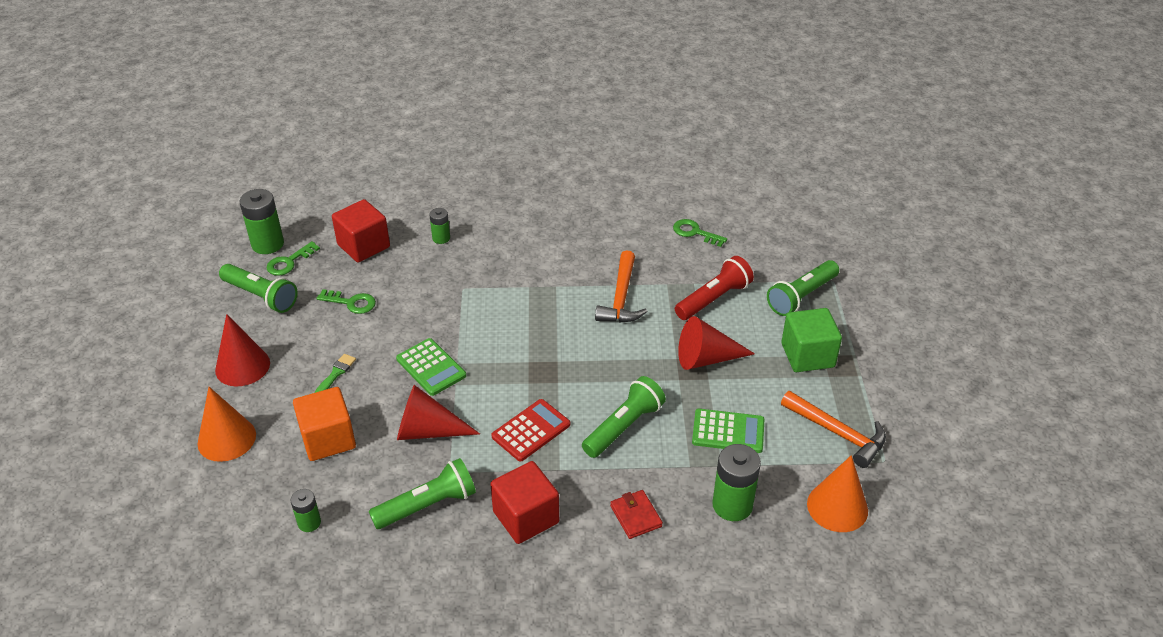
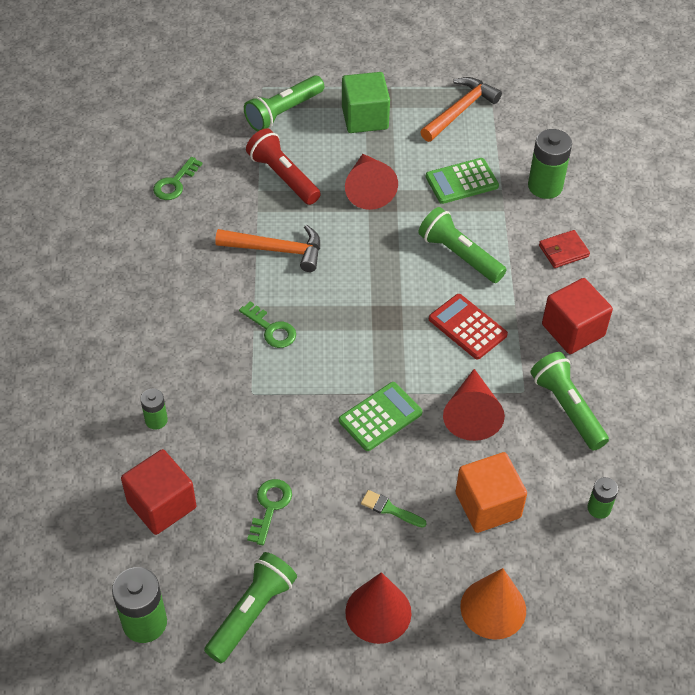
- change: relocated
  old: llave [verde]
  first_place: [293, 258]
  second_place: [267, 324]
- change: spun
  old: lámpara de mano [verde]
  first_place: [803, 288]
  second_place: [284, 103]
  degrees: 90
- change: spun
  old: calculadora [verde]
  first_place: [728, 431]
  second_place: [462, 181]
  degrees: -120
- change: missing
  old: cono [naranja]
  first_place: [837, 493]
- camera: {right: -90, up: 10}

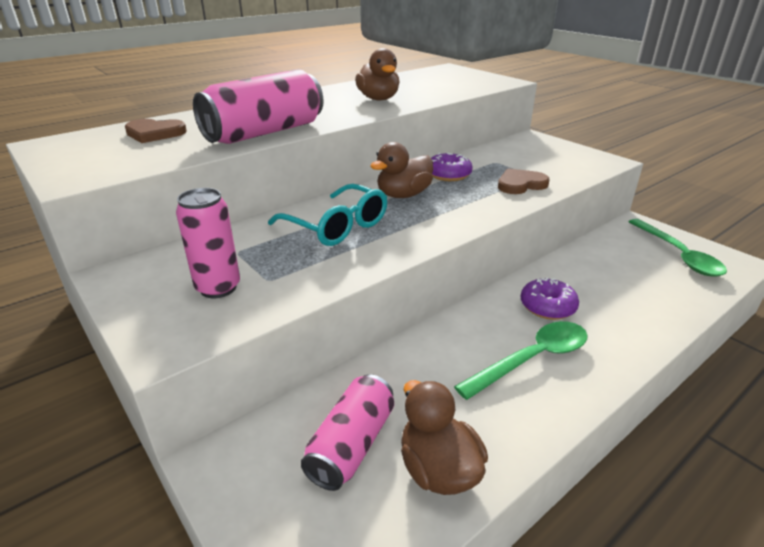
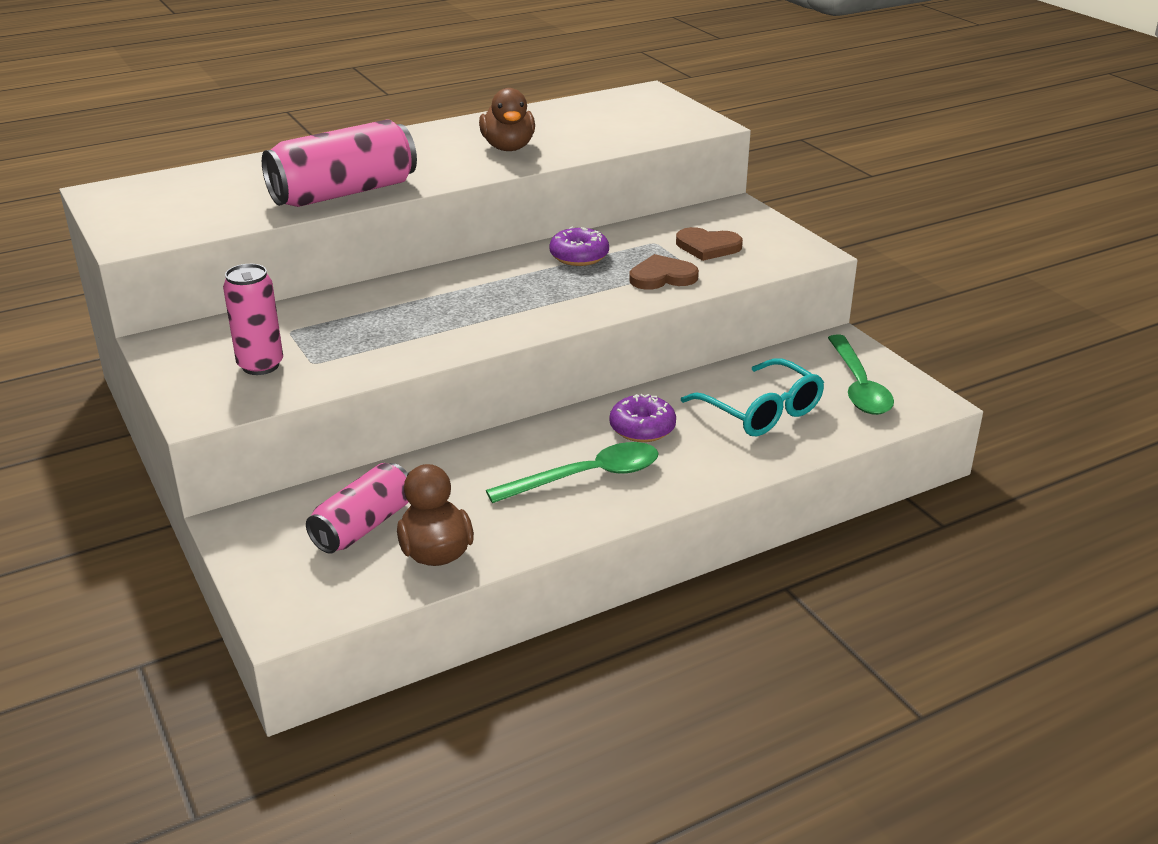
- change: relocated
  old: corazón [marrón]
  first_place: [156, 131]
  second_place: [709, 244]
- change: missing
  old: pato [marrón]
  first_place: [401, 170]
- change: relocated
  old: gafas [turquesa]
  first_place: [327, 215]
  second_place: [752, 397]
- camera: {right: 10, up: 0}

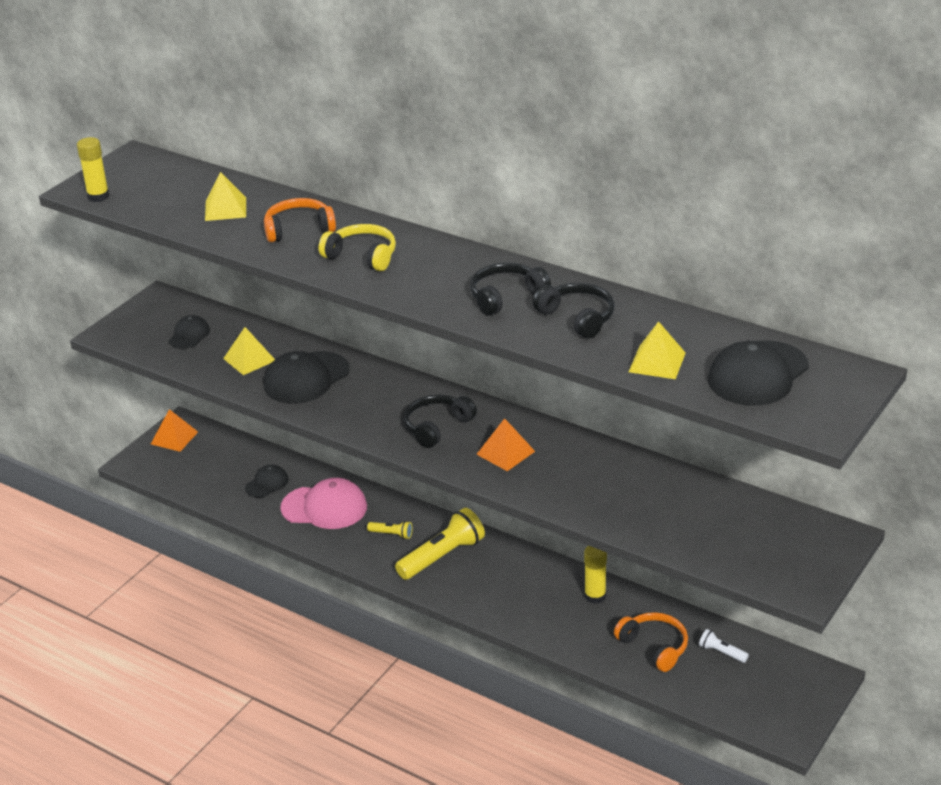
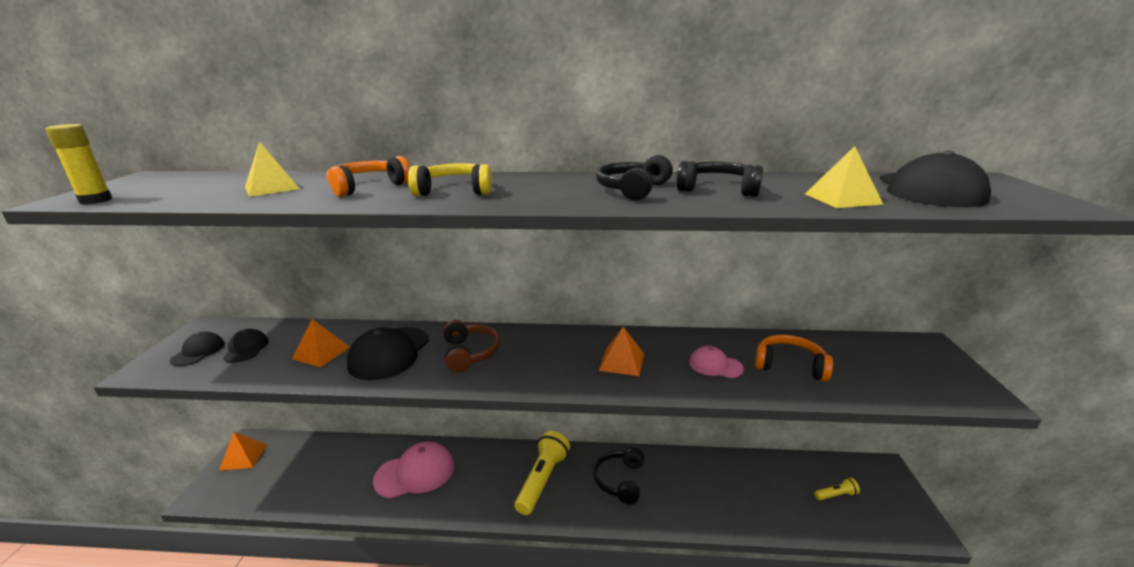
- change: colour
  old: pirámide [amarillo]
  new: pirámide [naranja]
  first_place: [249, 351]
  second_place: [321, 343]
- change: relocated
  old: auriculares [negro]
  first_place: [440, 421]
  second_place: [618, 475]
- change: relocated
  old: gorra [negro]
  first_place: [267, 481]
  second_place: [197, 349]
- change: relocated
  old: lámpara de mano [amarillo]
  first_place: [390, 530]
  second_place: [837, 489]
- change: missing
  old: barra de pegamento [amarillo]
  first_place: [595, 575]
- change: relocated
  old: auriculares [naranja]
  first_place: [651, 642]
  second_place: [794, 358]
- change: missing
  old: lámpara de mano [blanco]
  first_place: [724, 646]
- change: appeared
  new: auriculares [marrón]
  second_place: [471, 346]
- change: appeared
  new: gorra [rosa]
  second_place: [716, 362]
- camera: {right: -30, up: -10}

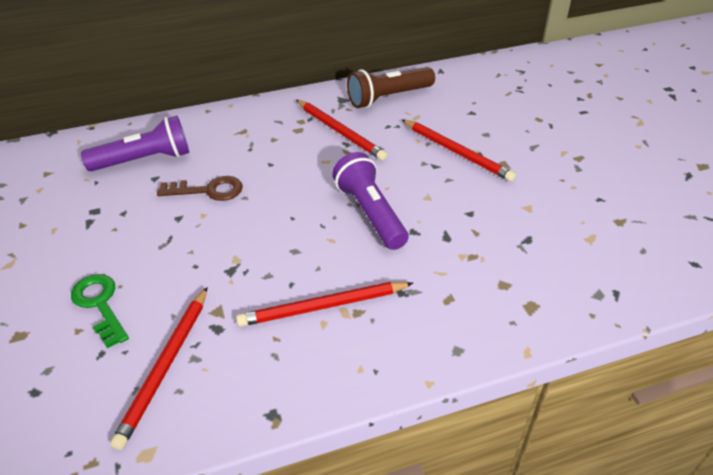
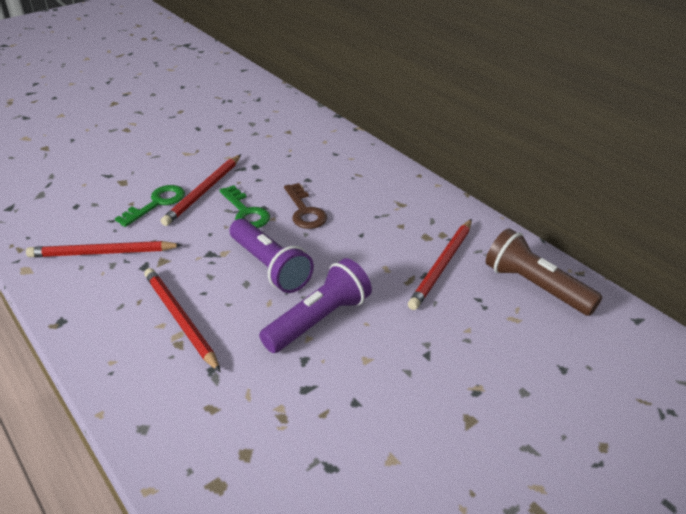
- change: relocated
  old: lámpara de mano [morado]
  first_place: [135, 143]
  second_place: [272, 256]
- change: relocated
  old: lápiz [rojo]
  first_place: [459, 150]
  second_place: [201, 190]
- change: appeared
  new: llave [verde]
  second_place: [244, 206]
- camera: {right: 70, up: -5}

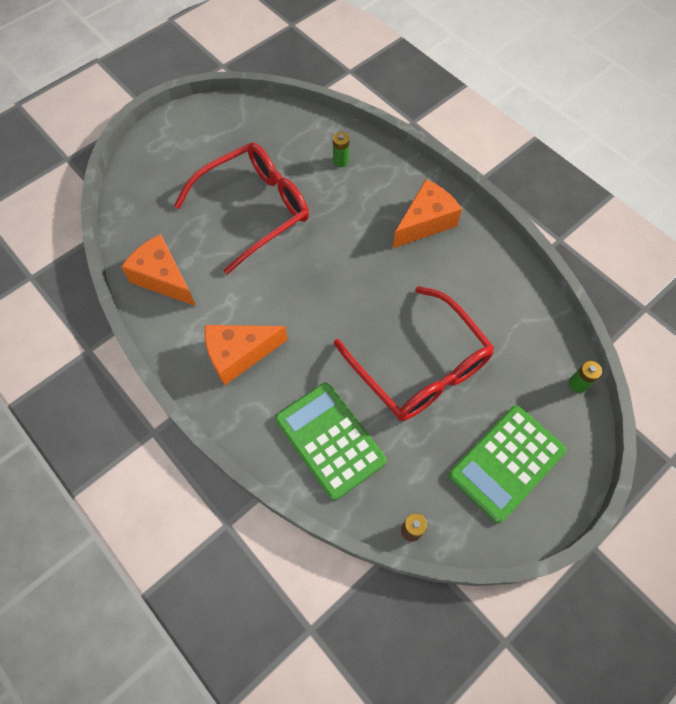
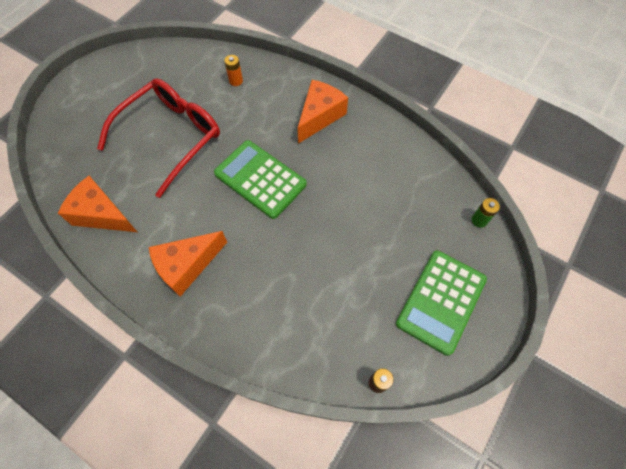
- change: colour
  old: pila [verde]
  new: pila [naranja]
  first_place: [341, 149]
  second_place: [233, 70]
- change: missing
  old: gafas [rojo]
  first_place: [414, 353]
- change: relocated
  old: calculadora [verde]
  first_place: [331, 441]
  second_place: [260, 179]
- camera: {right: -15, up: 0}

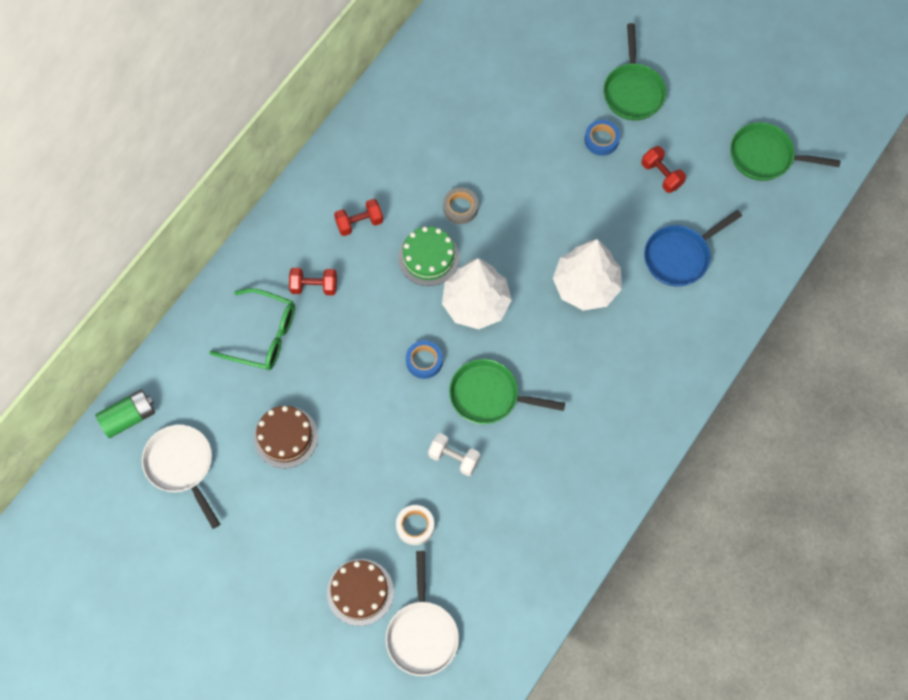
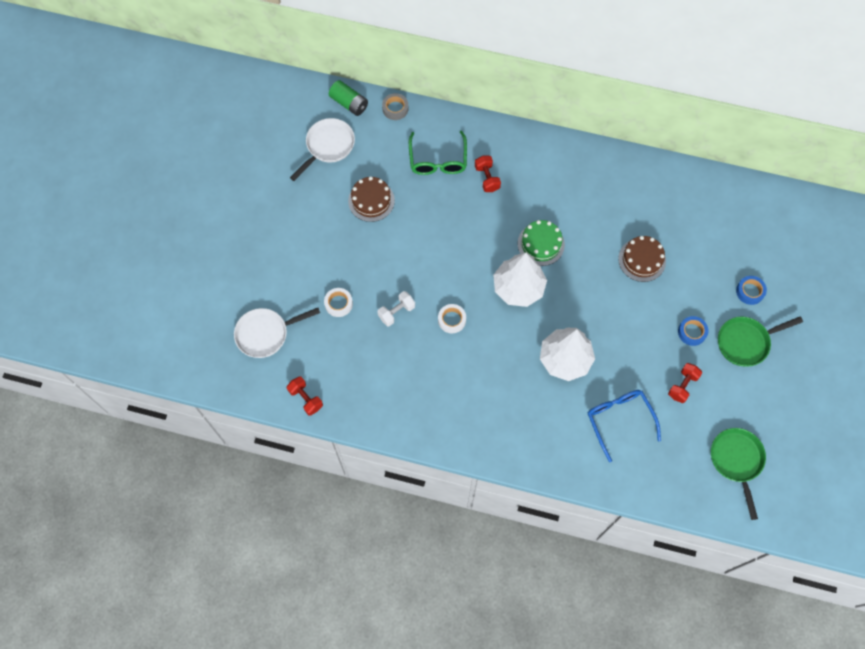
- change: relocated
  old: cinta adhesiva [gris]
  first_place: [460, 205]
  second_place: [395, 106]
- change: relocated
  old: mancuerna [rojo]
  first_place: [358, 217]
  second_place: [305, 396]
- change: exchanged
  old: sartén [azul]
  new: gafas [azul]
  first_place: [693, 248]
  second_place: [624, 426]
- change: relocated
  old: cinta adhesiva [azul]
  first_place: [424, 359]
  second_place: [751, 290]
- change: exchanged
  old: sartén [verde]
  new: cinta adhesiva [blanco]
  first_place: [507, 391]
  second_place: [452, 318]
- change: spun
  old: mancuerna [blanco]
  first_place: [454, 454]
  second_place: [396, 308]
  degrees: 45
- change: relocated
  old: tarta [marrón]
  first_place: [360, 592]
  second_place: [642, 259]
- camera: {right: 70, up: 0}

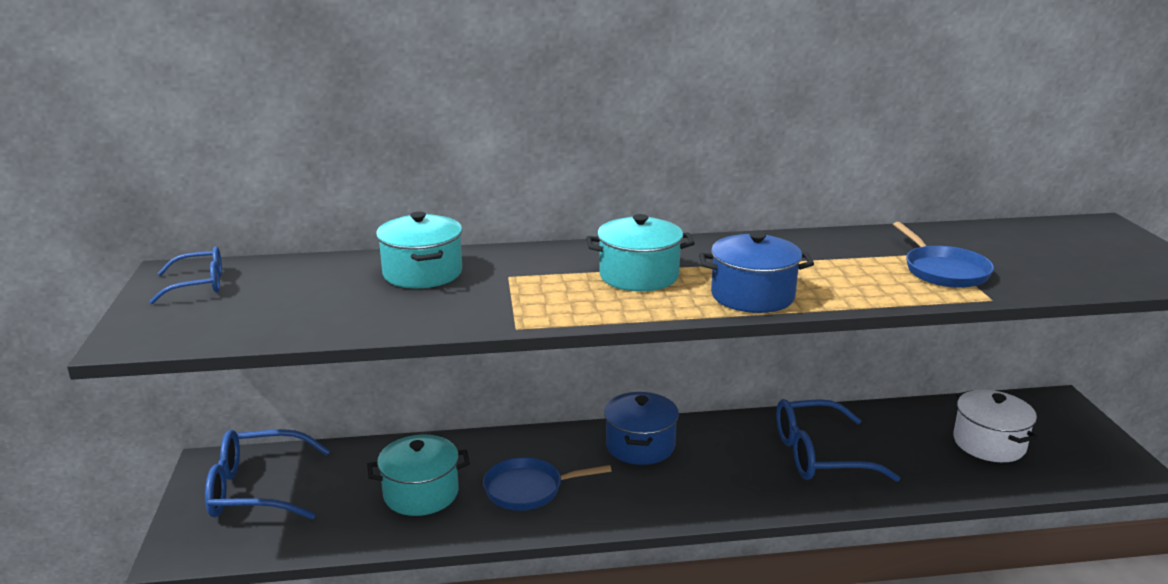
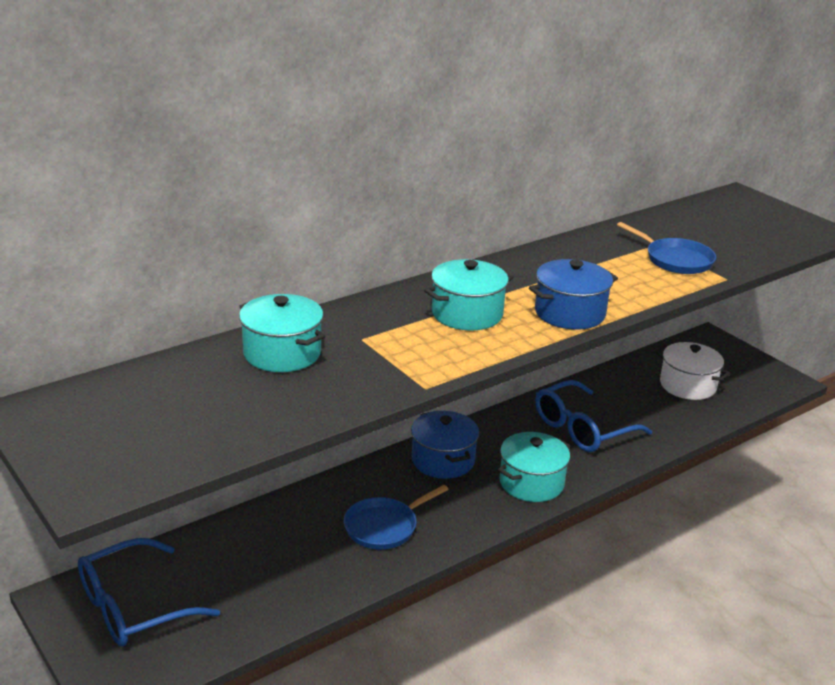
- change: missing
  old: gafas [azul]
  first_place: [185, 275]
- change: relocated
  old: olla [turquesa]
  first_place: [418, 475]
  second_place: [534, 467]
- camera: {right: -30, up: 5}

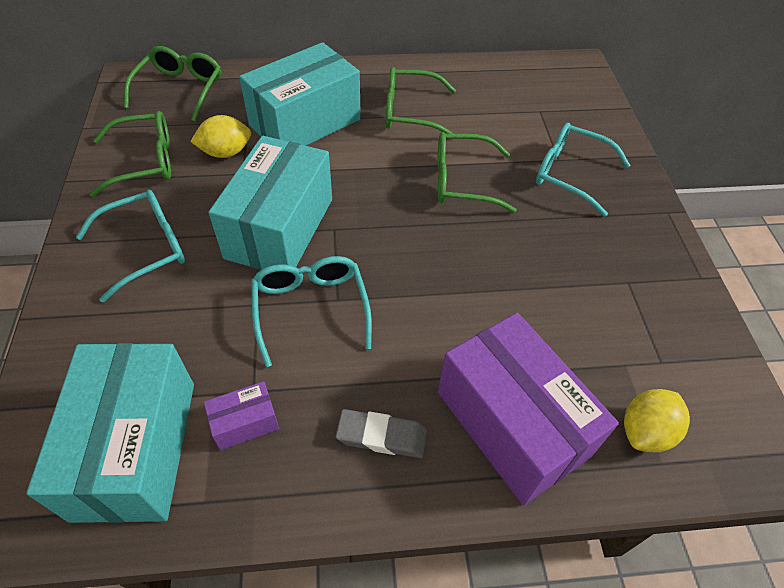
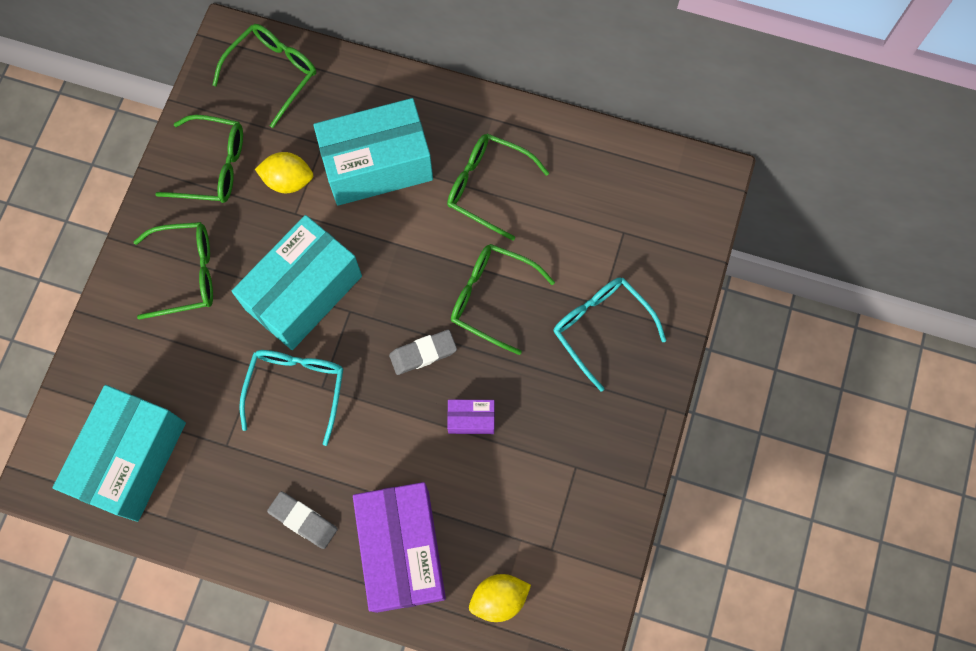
- change: colour
  old: gafas [turquesa]
  new: gafas [verde]
  first_place: [130, 246]
  second_place: [173, 271]
- change: relocated
  old: caja [morado]
  first_place: [241, 415]
  second_place: [471, 417]
- change: appeared
  new: goma de borrar [gris]
  second_place: [423, 352]
- camera: {right: 25, up: 20}

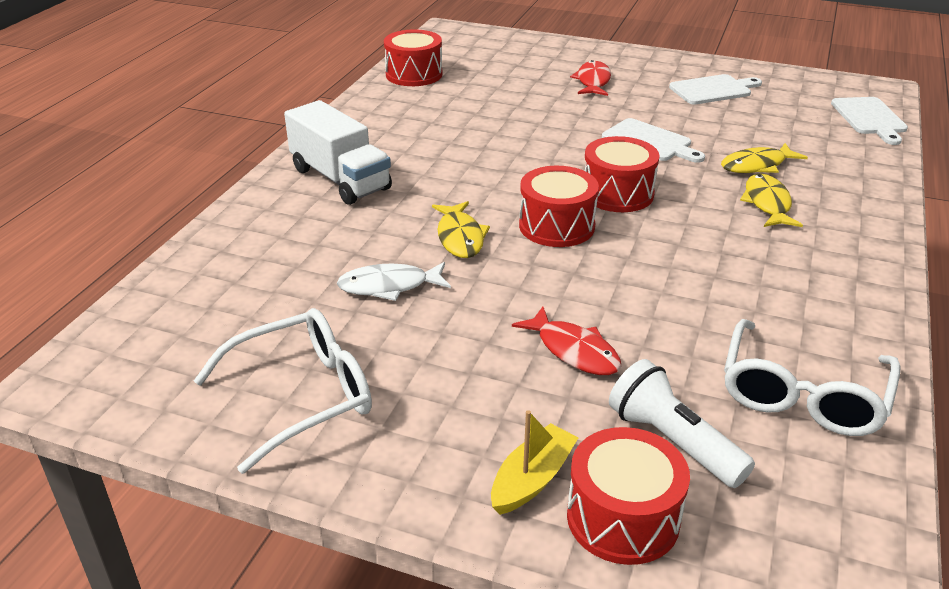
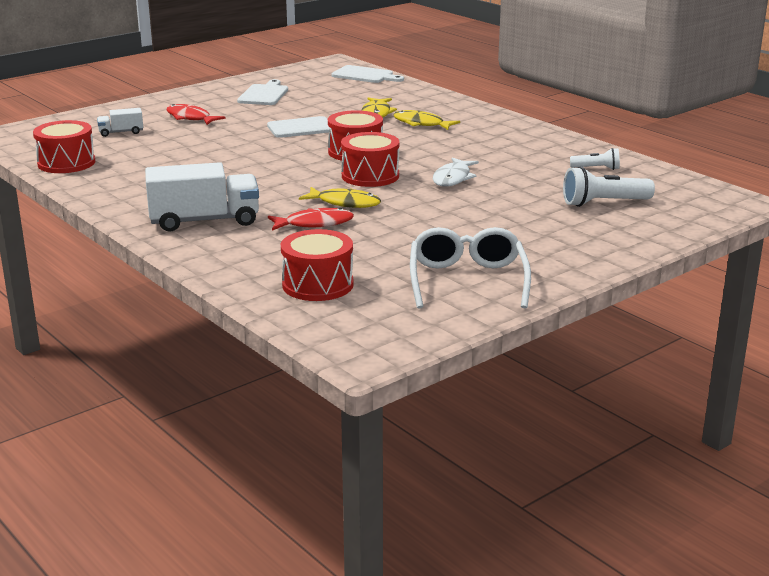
- change: relocated
  old: pez [blanco]
  first_place: [394, 281]
  second_place: [456, 172]
- change: relocated
  old: pez [rojo]
  first_place: [566, 341]
  second_place: [311, 219]
- change: exchanged
  old: gafas [blanco]
  new: lámpara de mano [blanco]
  first_place: [812, 377]
  second_place: [595, 159]
- change: missing
  old: barco [amarillo]
  first_place: [535, 462]
- change: relocated
  old: tambor [rojo]
  first_place: [628, 496]
  second_place: [317, 265]
- change: appeared
  new: camión [blanco]
  second_place: [120, 122]
- camera: {right: -60, up: -10}

